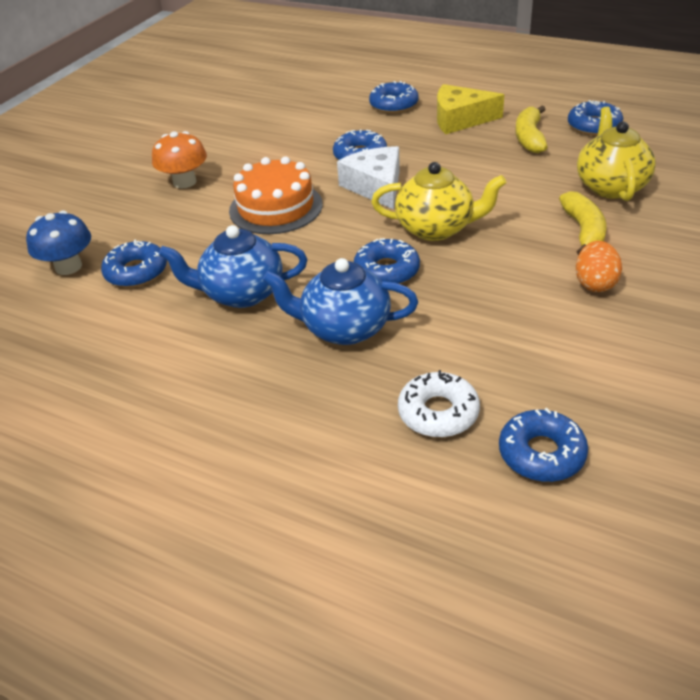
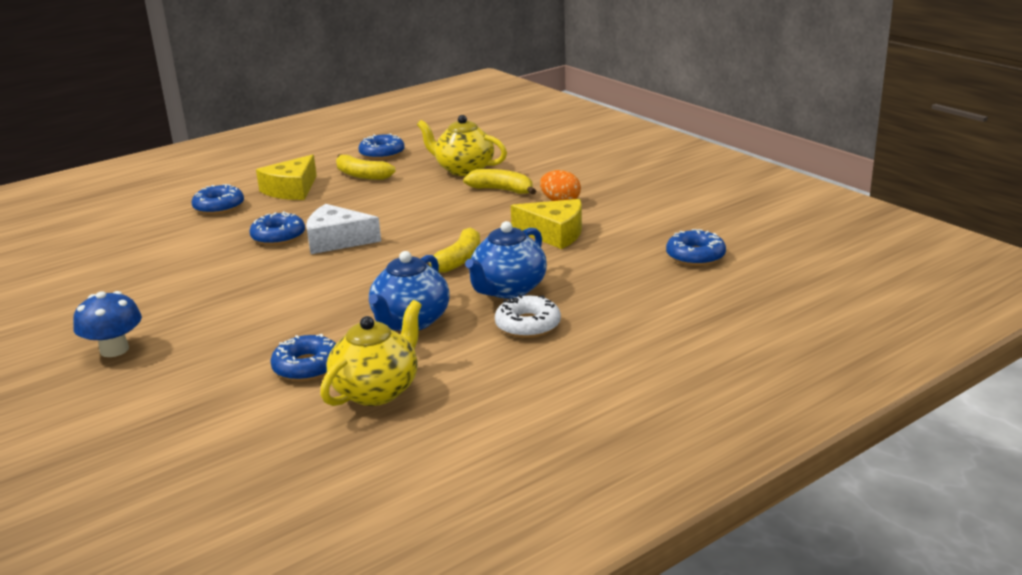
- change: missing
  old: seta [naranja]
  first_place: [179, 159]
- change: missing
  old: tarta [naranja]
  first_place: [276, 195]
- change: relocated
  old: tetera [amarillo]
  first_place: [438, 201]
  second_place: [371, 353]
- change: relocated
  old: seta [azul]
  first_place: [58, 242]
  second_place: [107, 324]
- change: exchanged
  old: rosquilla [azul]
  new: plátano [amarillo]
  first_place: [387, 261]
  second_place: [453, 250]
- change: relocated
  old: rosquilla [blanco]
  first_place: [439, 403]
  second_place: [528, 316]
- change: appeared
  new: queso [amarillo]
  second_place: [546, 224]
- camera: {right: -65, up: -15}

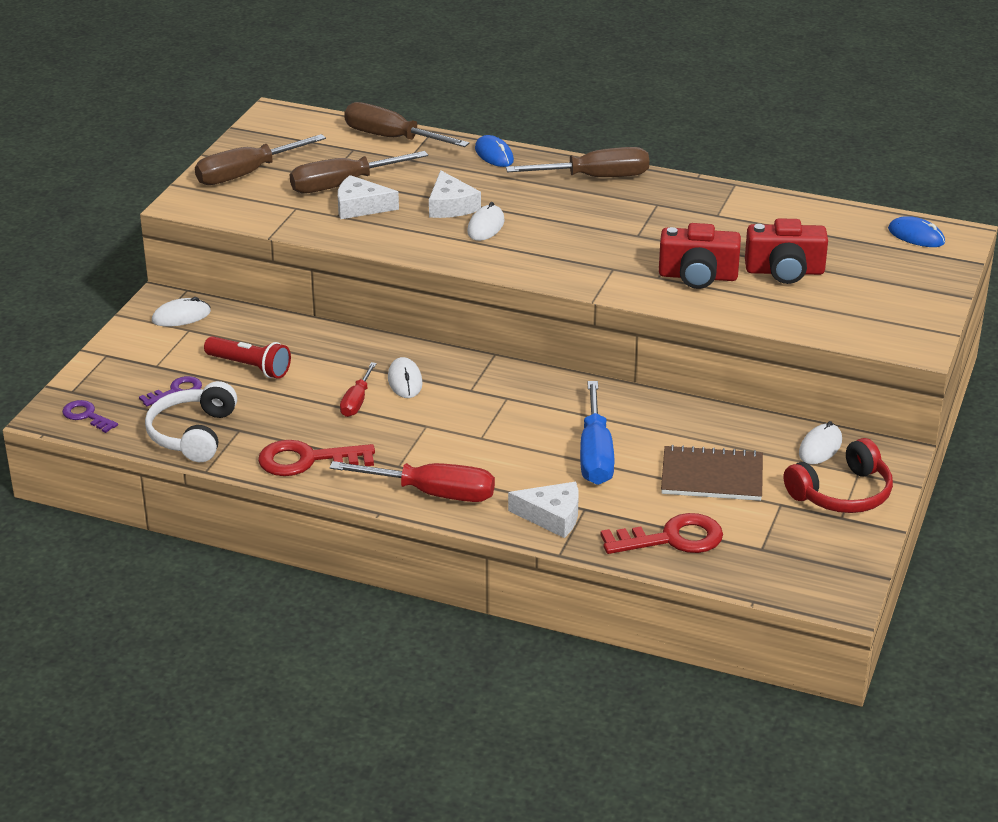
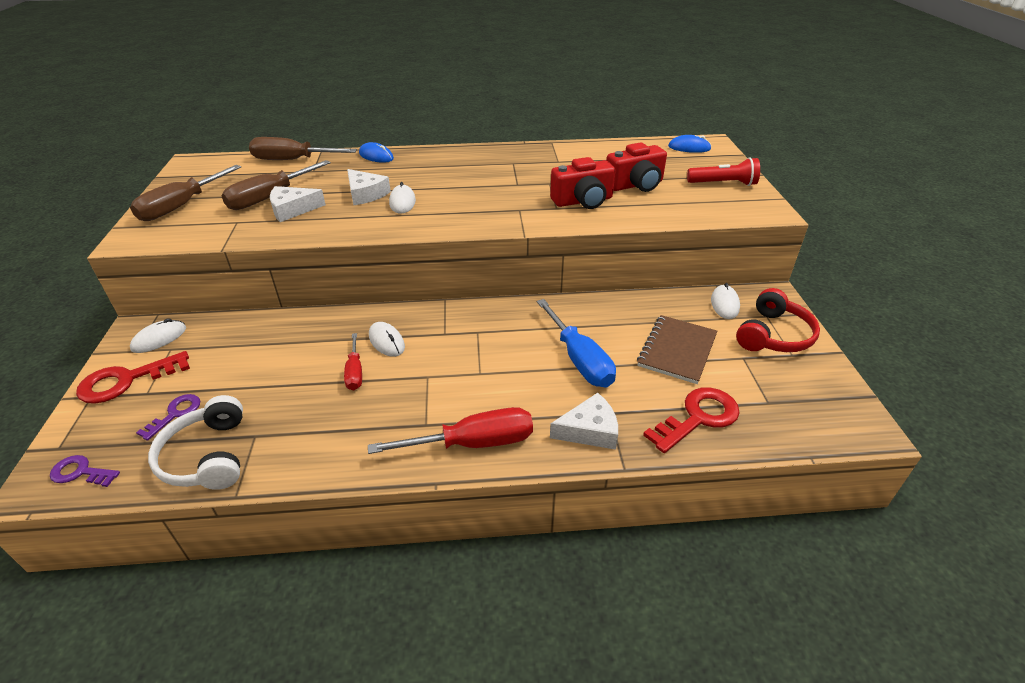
- change: missing
  old: destornillador [marrón]
  first_place: [577, 162]
- change: relocated
  old: lámpara de mano [rojo]
  first_place: [247, 357]
  second_place: [723, 171]
- change: relocated
  old: llave [rojo]
  first_place: [316, 458]
  second_place: [133, 377]
- change: spun
  old: cuaderno [marrón]
  first_place: [712, 473]
  second_place: [677, 349]
  degrees: -45
- camera: {right: -25, up: 5}

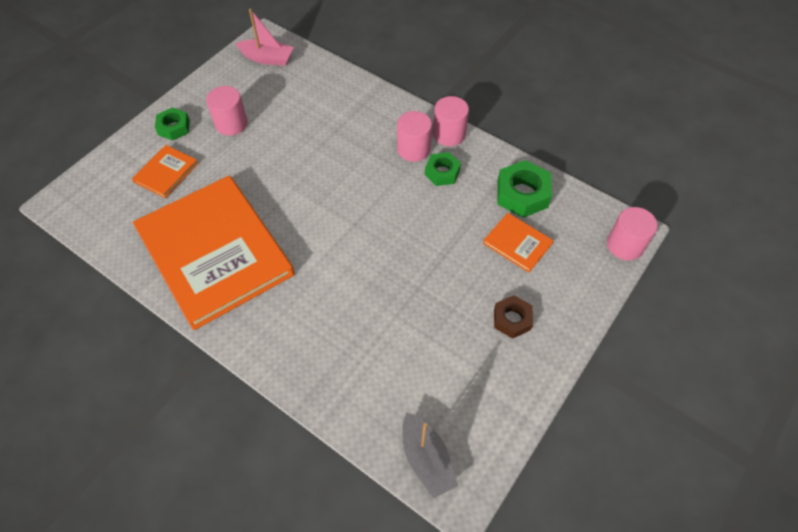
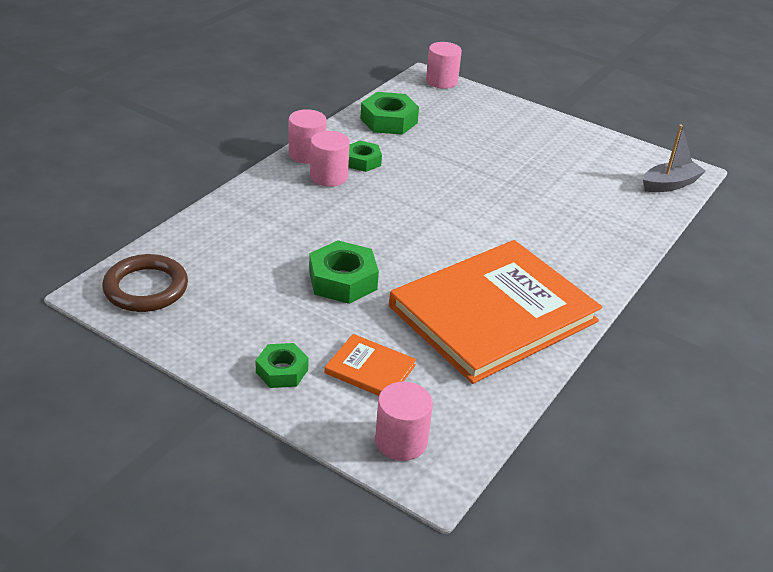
- change: exchanged
  old: barco [rosa]
  new: anillo [marrón]
  first_place: [264, 37]
  second_place: [145, 283]
- change: relocated
  old: cilindro [rosa]
  first_place: [227, 111]
  second_place: [404, 421]
- change: missing
  old: libro [naranja]
  first_place: [518, 243]
- change: missing
  old: tuerca [marrón]
  first_place: [513, 317]
- change: appeared
  new: tuerca [verde]
  second_place: [344, 272]
- camera: {right: -95, up: -20}

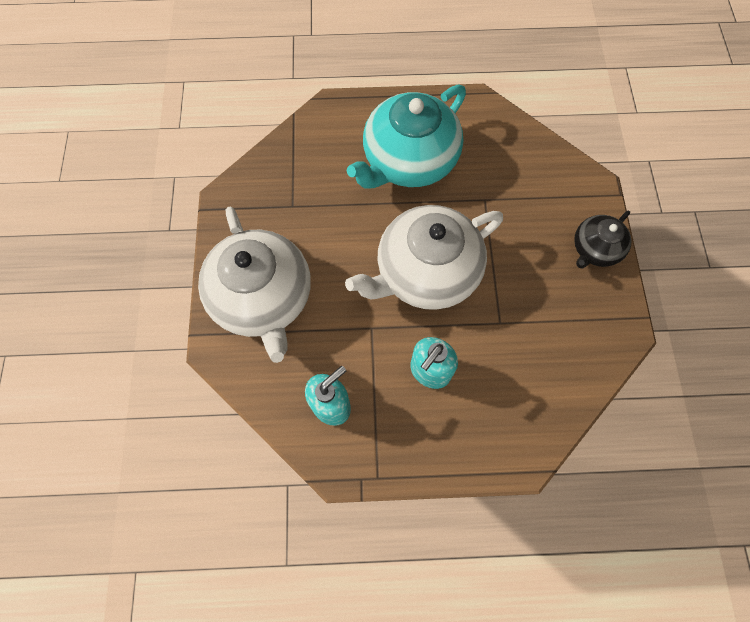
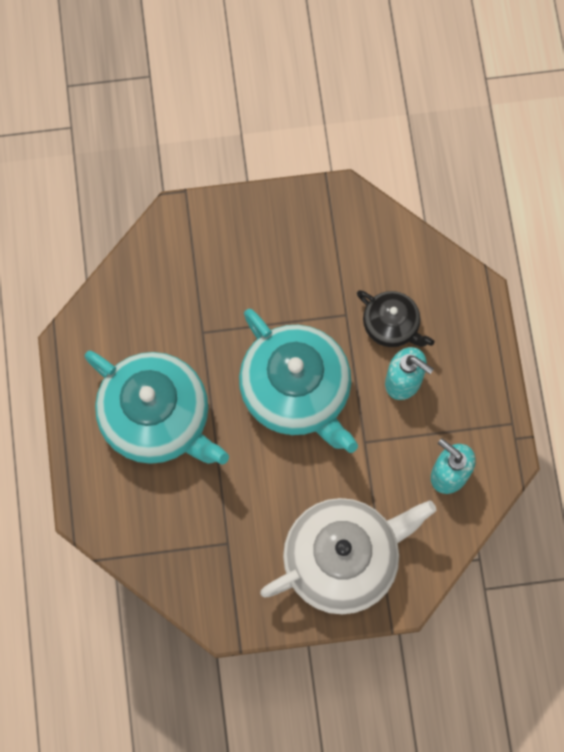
- change: colour
  old: tetera [blanco]
  new: tetera [turquesa]
  first_place: [424, 257]
  second_place: [298, 381]
- change: relocated
  old: tetera [negro]
  first_place: [603, 239]
  second_place: [395, 318]
- camera: {right: -95, up: 5}

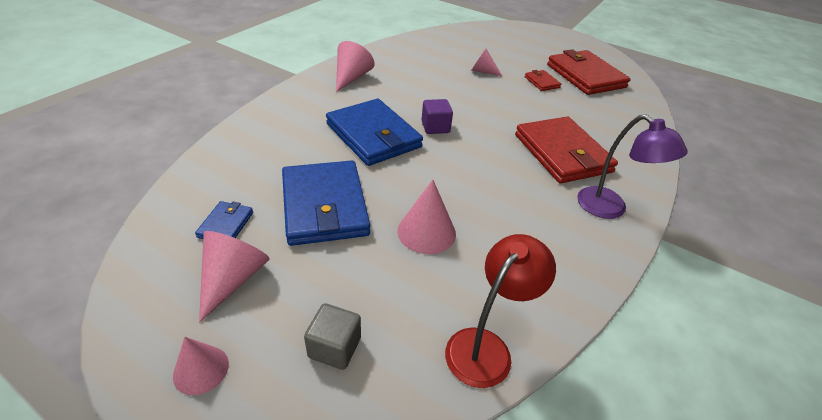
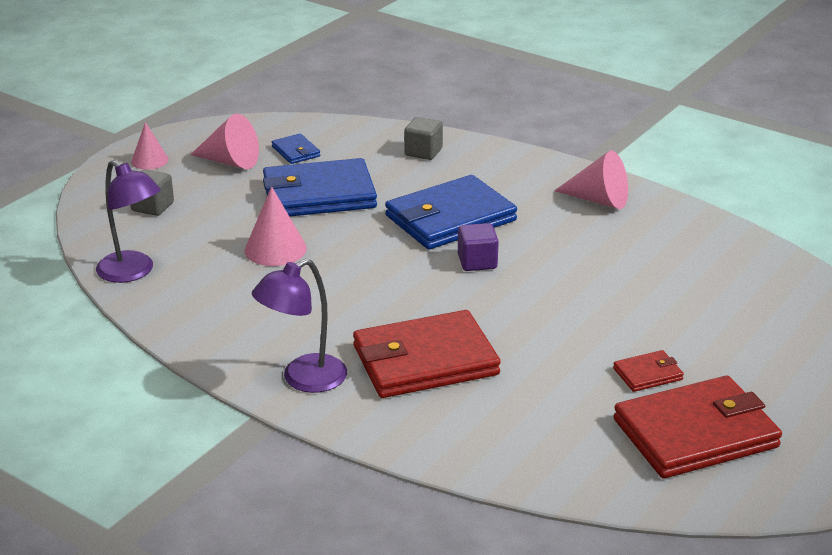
- change: missing
  old: cono [rosa]
  first_place: [487, 62]
- change: spun
  old: cartera [azul]
  first_place: [224, 220]
  second_place: [296, 148]
  degrees: 45
- change: colour
  old: lámpara [rojo]
  new: lámpara [morado]
  first_place: [500, 311]
  second_place: [128, 221]
- change: appeared
  new: cubo [gris]
  second_place: [423, 138]
- camera: {right: 95, up: -10}

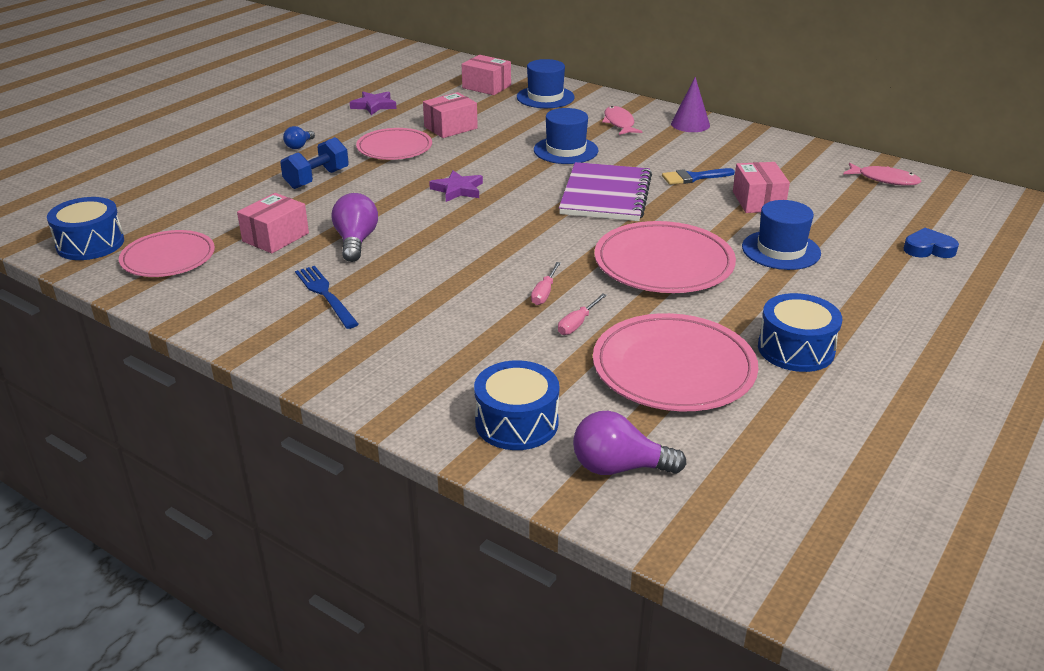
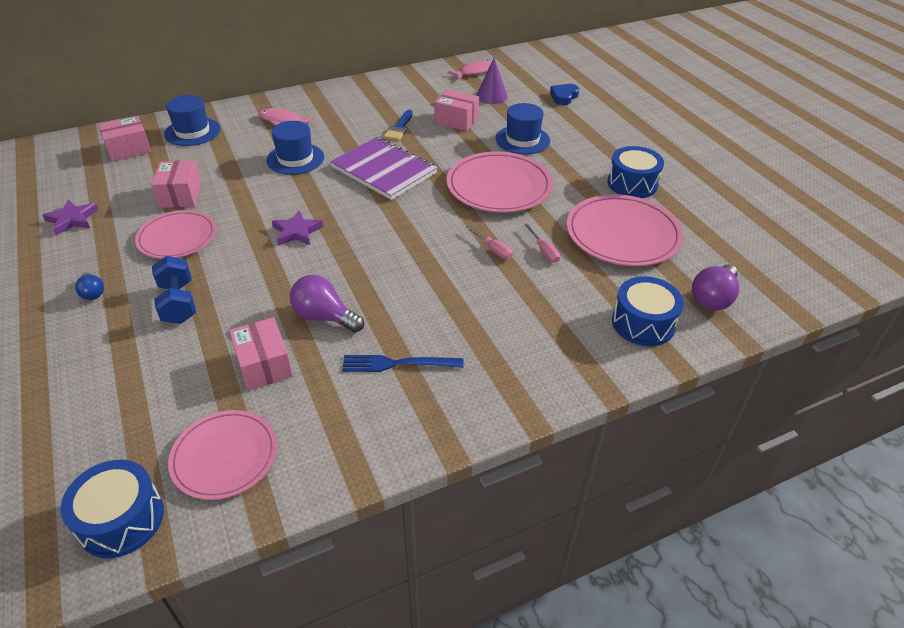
- change: relocated
  old: cono [morado]
  first_place: [690, 104]
  second_place: [492, 81]
- camera: {right: -60, up: 10}

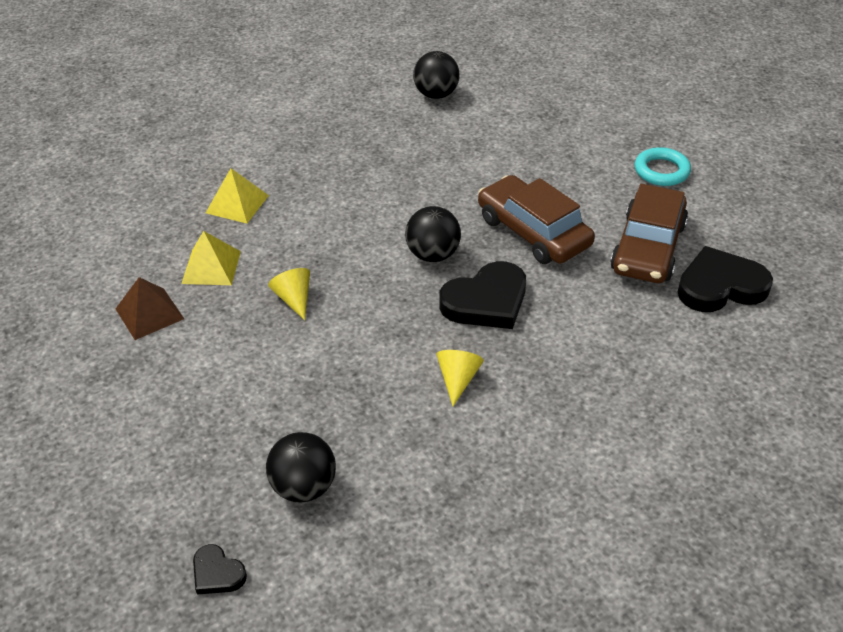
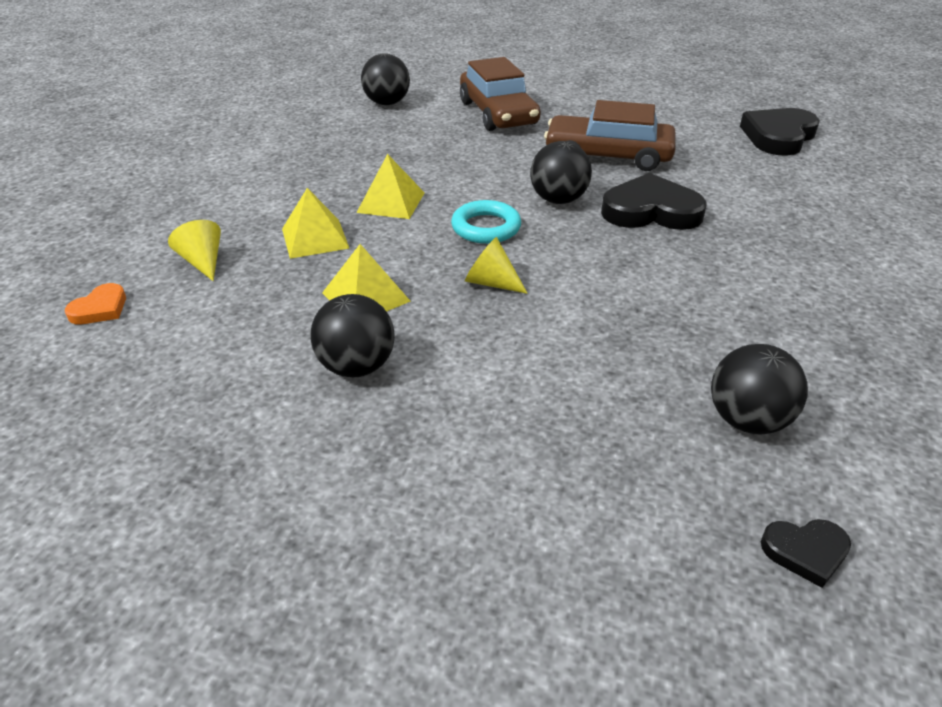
- change: relocated
  old: anillo [turquesa]
  first_place: [663, 166]
  second_place: [486, 222]
- change: relocated
  old: coche [marrón]
  first_place: [649, 233]
  second_place: [500, 94]
- change: spun
  old: corazón [negro]
  first_place: [482, 295]
  second_place: [654, 201]
  degrees: -105
- change: exchanged
  old: pirámide [marrón]
  new: pelota [negro]
  first_place: [150, 308]
  second_place: [352, 335]
- change: relocated
  old: cono [amarillo]
  first_place: [460, 378]
  second_place: [194, 250]
- change: appeared
  new: pirámide [amarillo]
  second_place: [391, 186]
- change: appeared
  new: corazón [naranja]
  second_place: [95, 303]
- camera: {right: -40, up: -5}

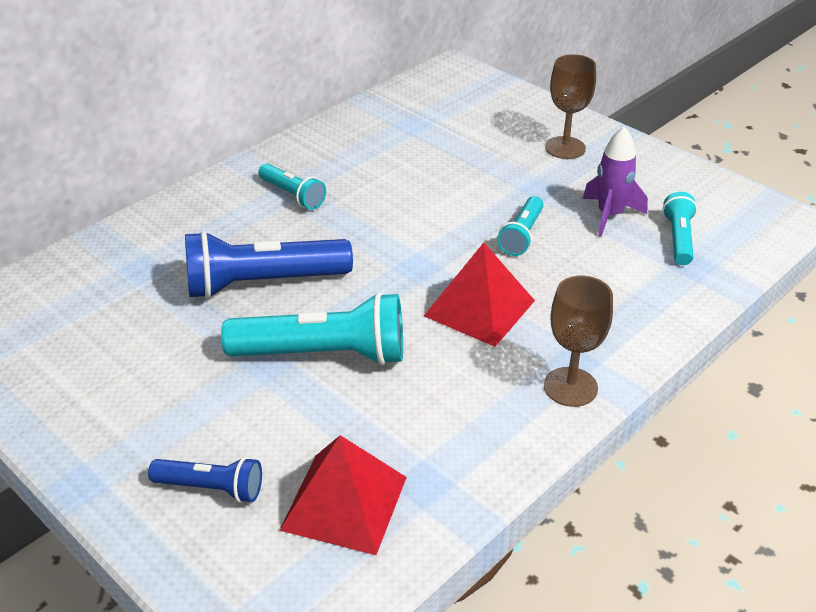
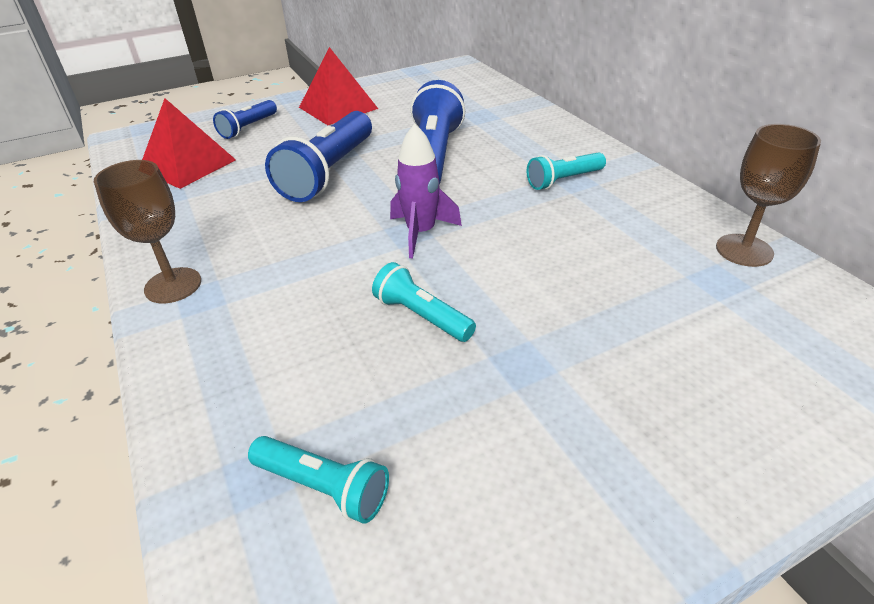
- change: relocated
  old: copa [marrón]
  first_place: [570, 106]
  second_place: [768, 195]
- change: relocated
  old: cohete [morado]
  first_place: [615, 181]
  second_place: [426, 190]
- change: relocated
  old: pirámide [rojo]
  first_place: [479, 295]
  second_place: [338, 86]
- change: colour
  old: lámpara de mano [turquesa]
  new: lámpara de mano [azul]
  first_place: [312, 328]
  second_place: [318, 156]
- camera: {right: 110, up: 0}

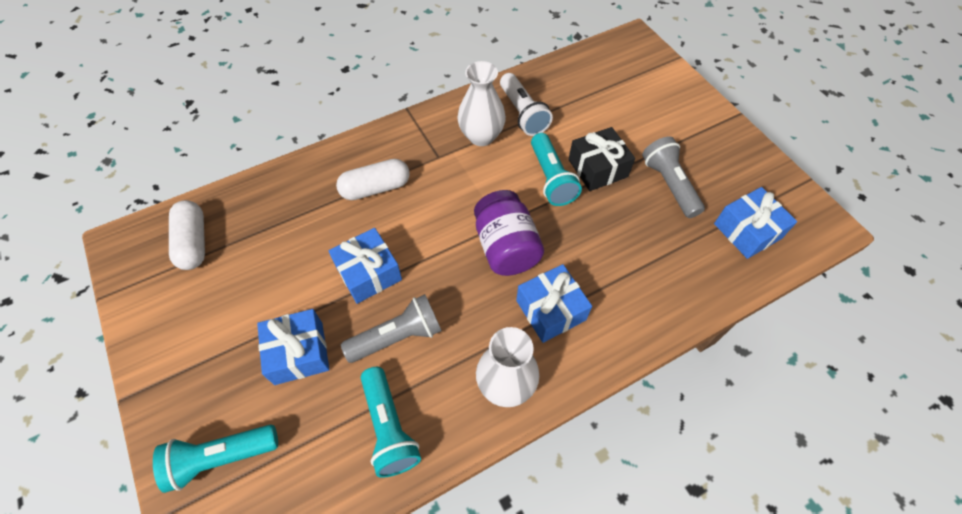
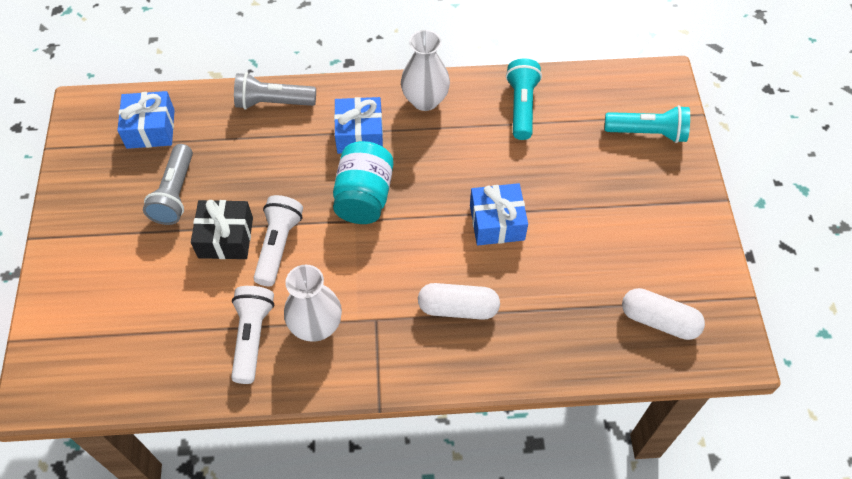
- change: colour
  old: lámpara de mano [turquesa]
  new: lámpara de mano [blanco]
  first_place: [556, 169]
  second_place: [278, 240]
- change: colour
  old: tarro [morado]
  new: tarro [turquesa]
  first_place: [509, 233]
  second_place: [363, 182]
- change: spun
  old: cápsula [blanco]
  first_place: [187, 235]
  second_place: [663, 314]
  degrees: -75
- change: relocated
  old: lámpara de mano [gris]
  first_place: [391, 328]
  second_place: [275, 91]
- change: missing
  old: regalo [azul]
  first_place: [293, 347]
- camera: {right: -155, up: 0}

